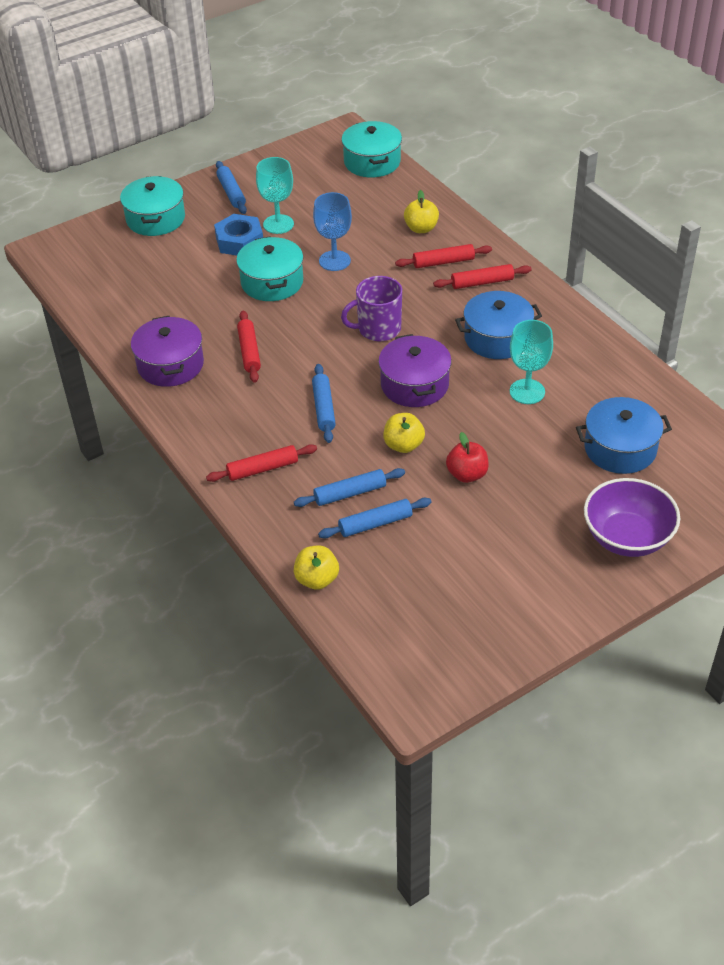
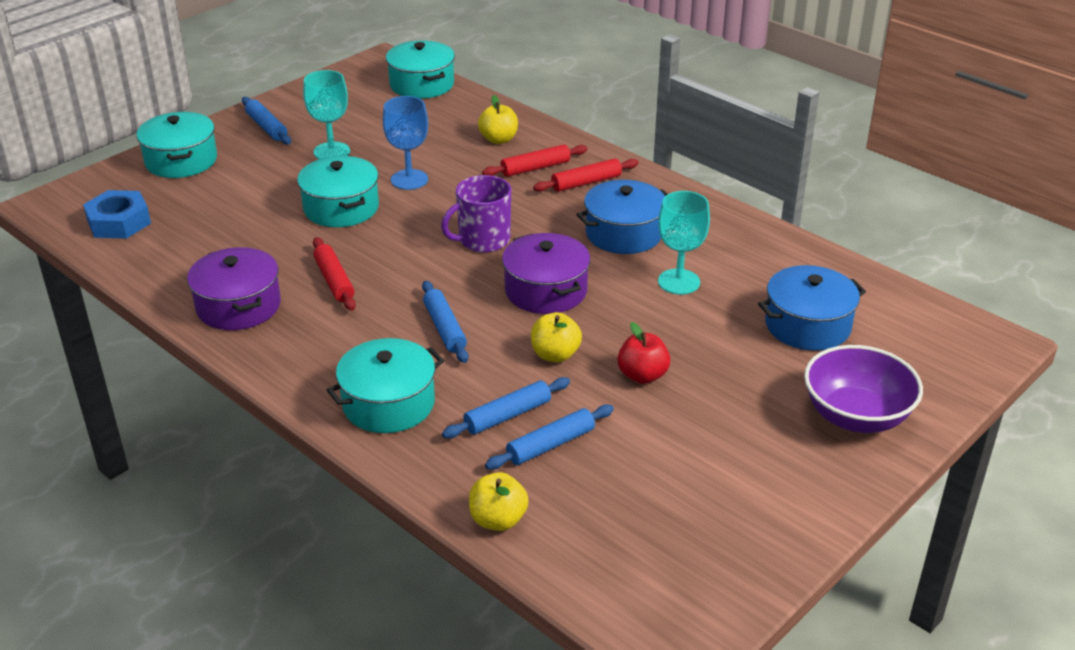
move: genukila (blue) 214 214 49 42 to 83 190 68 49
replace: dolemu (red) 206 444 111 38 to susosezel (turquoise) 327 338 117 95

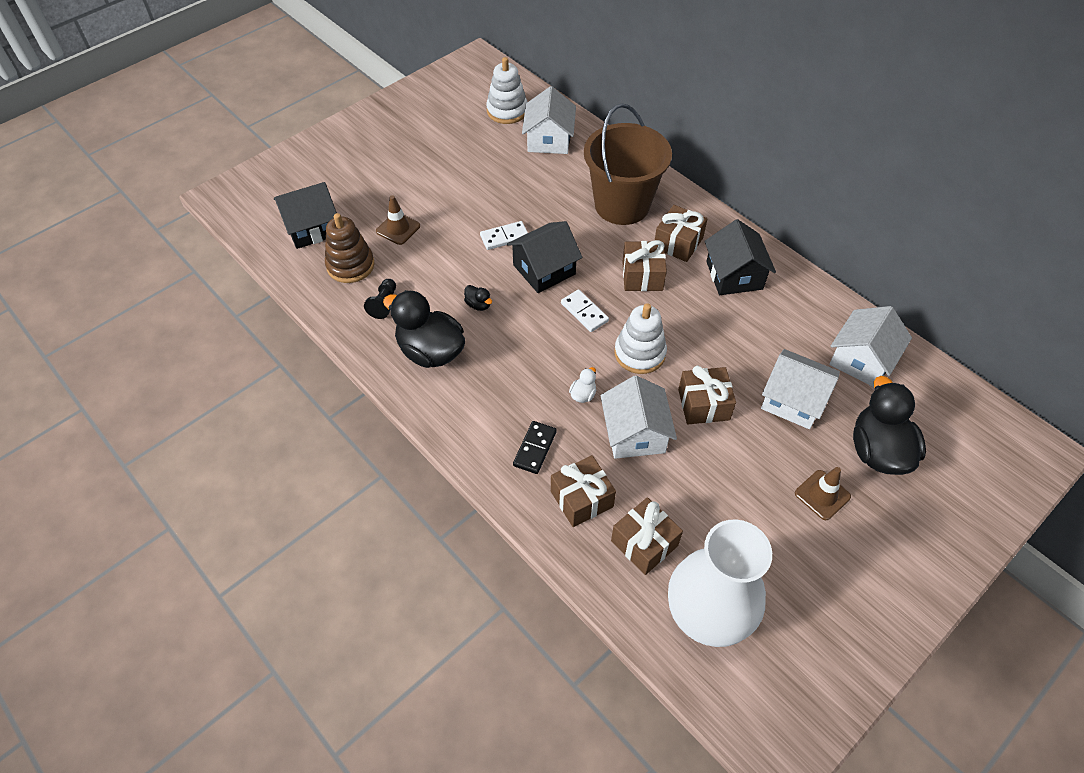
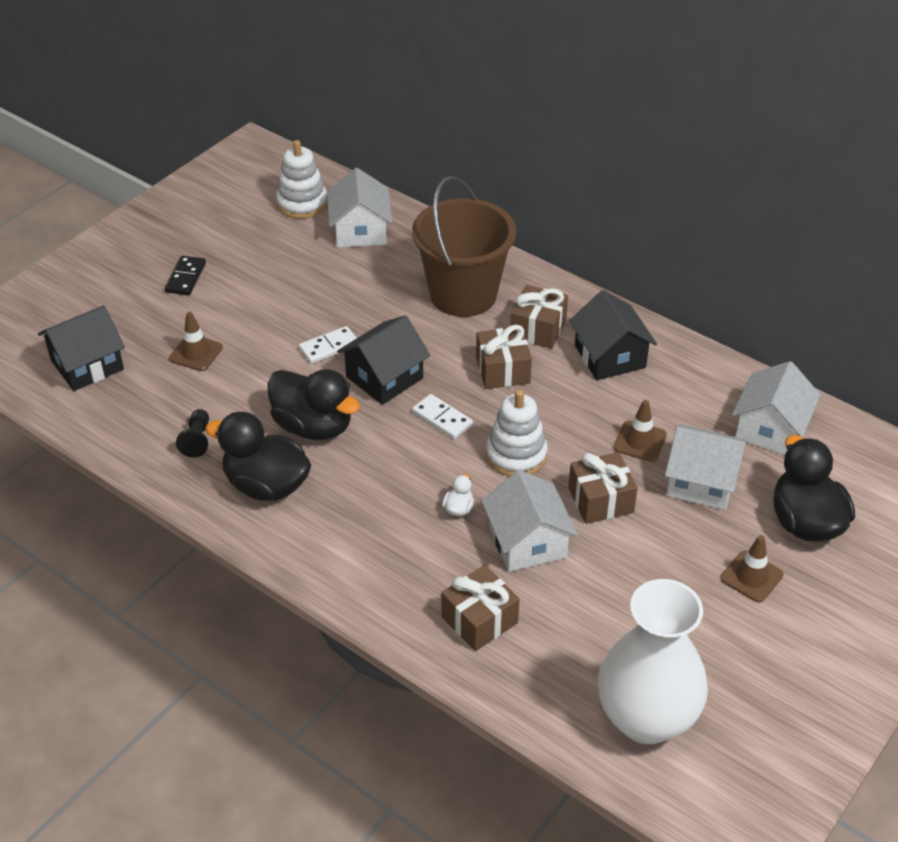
delete: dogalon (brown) 325 213 50 70; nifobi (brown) 611 497 72 78
insert: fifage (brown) 614 400 53 62
move: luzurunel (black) 513 421 44 53 to 165 256 41 39
resize: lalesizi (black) 464 285 28 26 = 267 369 93 71 x2.44

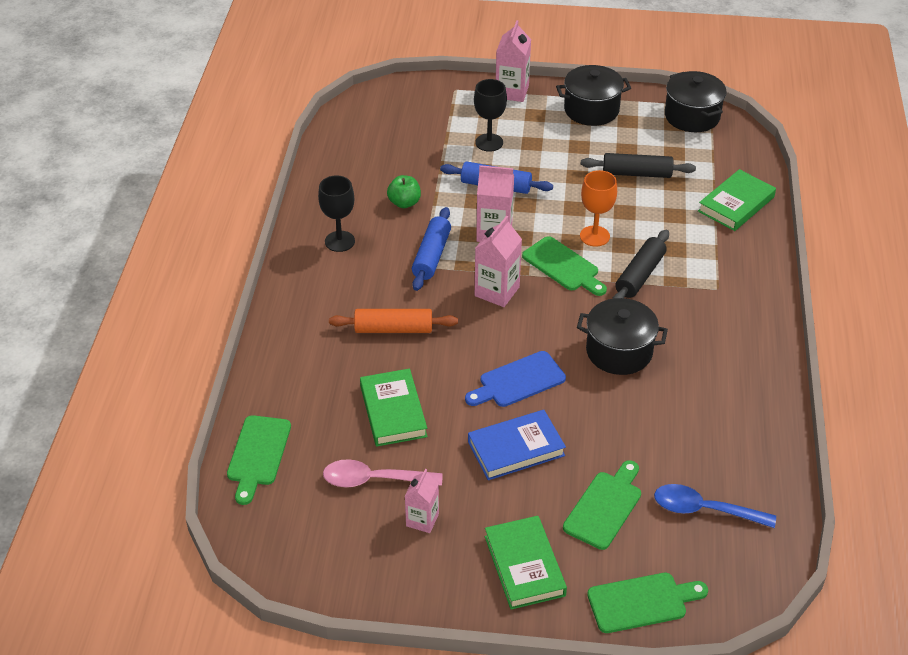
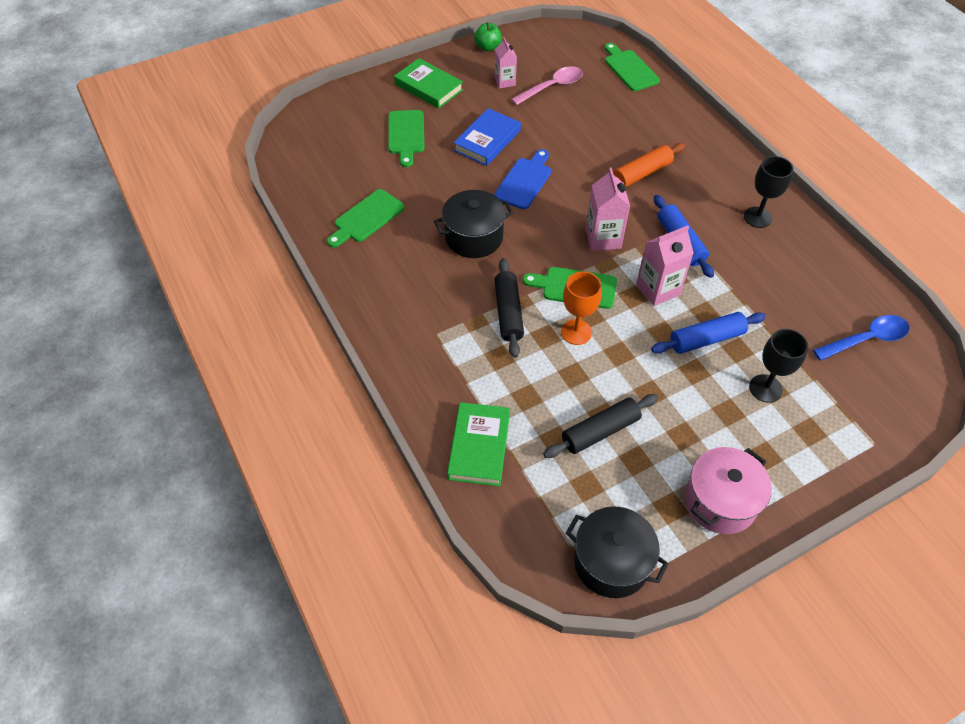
delete: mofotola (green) 360 368 68 79; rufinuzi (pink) 496 20 35 82
move: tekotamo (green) 387 175 34 33 to 474 22 28 30; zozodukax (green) 587 573 121 60 to 327 189 77 59; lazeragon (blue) 654 484 122 44 to 813 315 97 46
recolor: susosezel (black) 556 65 75 61 to susosezel (pink) 685 447 87 87

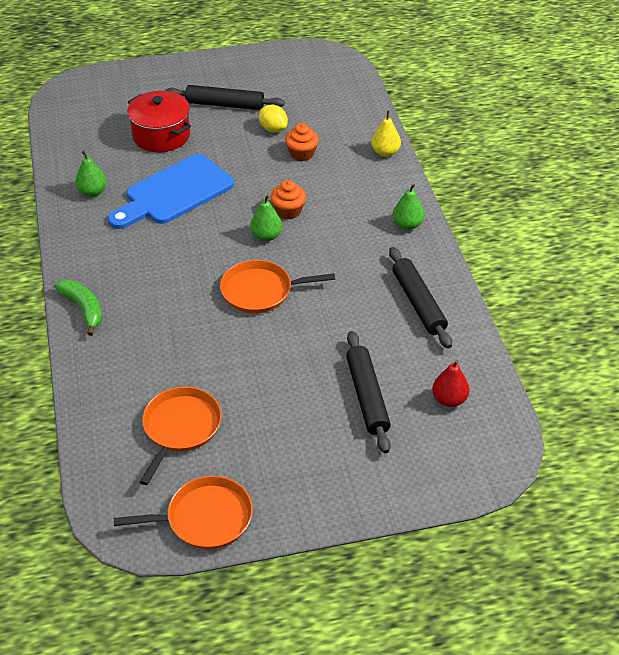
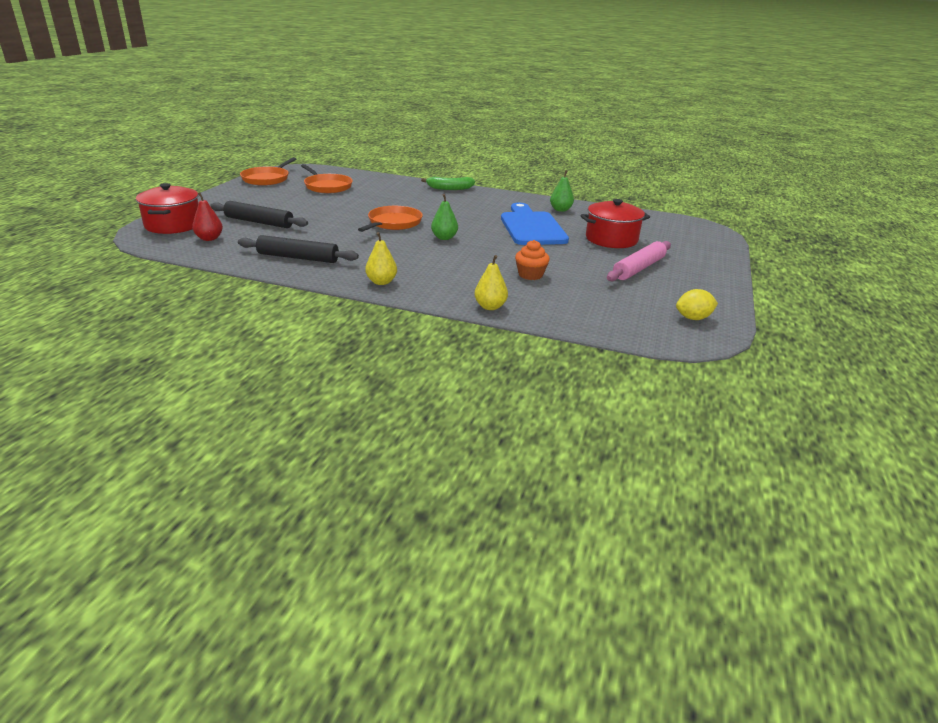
delete: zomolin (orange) 270 180 36 40
insert: susosezel (red) 136 183 62 51
move: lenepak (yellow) 259 105 29 27 to 676 289 42 31
recolor: dolemu (black) 165 85 120 25 to dolemu (pink) 607 241 64 40; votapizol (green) 393 183 31 47 to votapizol (yellow) 365 232 32 53

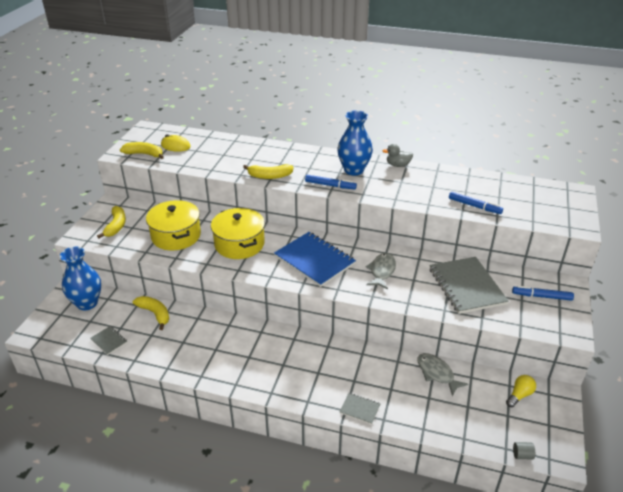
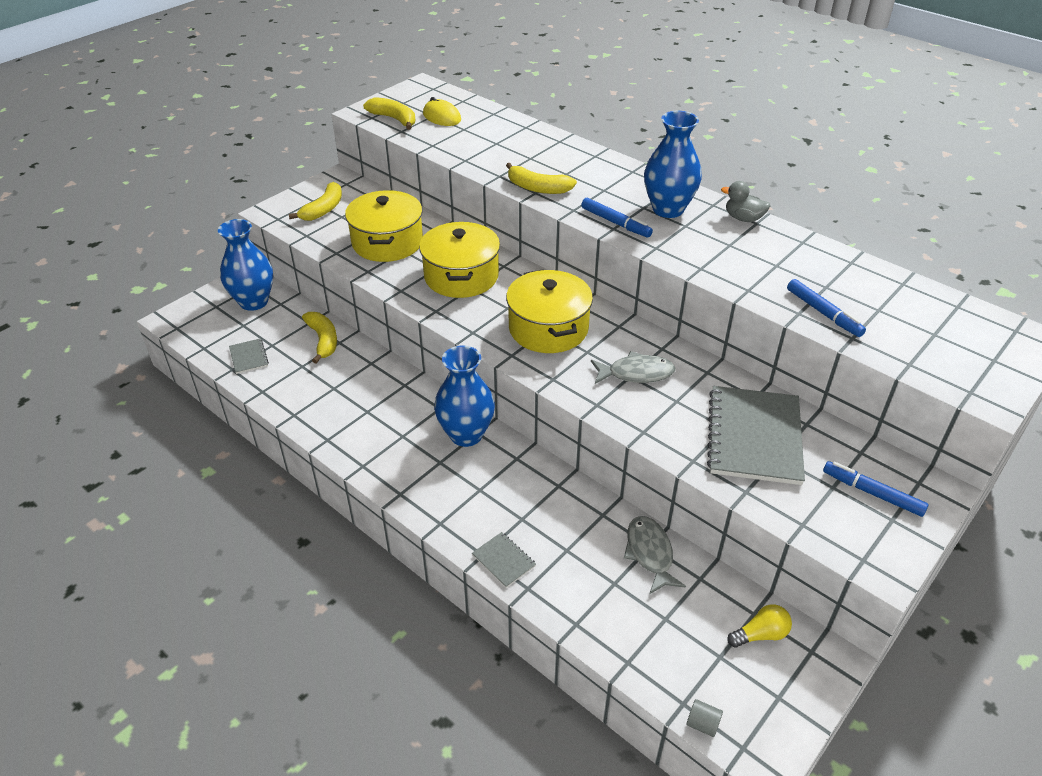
insert: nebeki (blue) 434 346 61 101
replace: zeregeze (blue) 274 232 82 55 to susosezel (yellow) 506 269 87 84
rotate: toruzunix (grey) 366 253 30 36 = 591 351 84 33 45 degrees clockwise

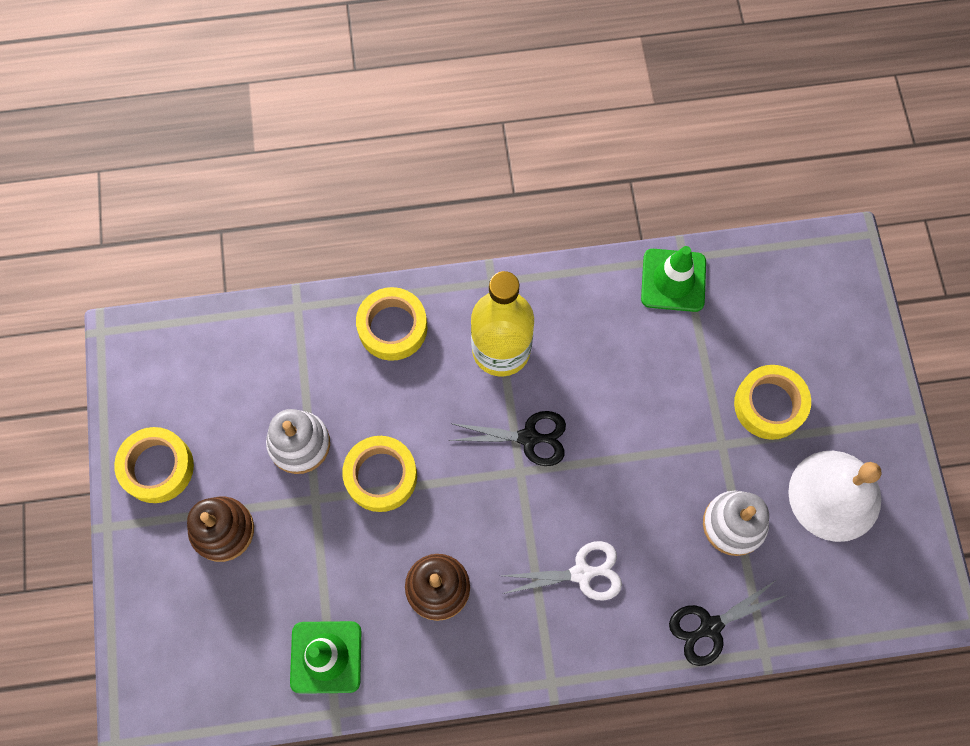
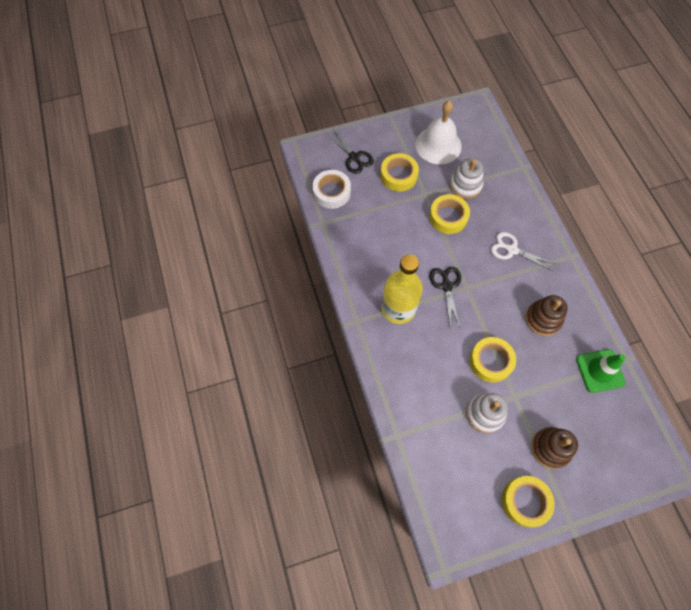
delete: fifage (green) 641 246 65 66
insert: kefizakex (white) 313 170 38 39
move: kefizakex (yellow) 356 287 71 74 to 429 194 41 40; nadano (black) 669 580 118 86 to 326 129 48 45
rotate: nadano (white) 502 541 120 59 = 491 232 65 39 45 degrees counterclockwise

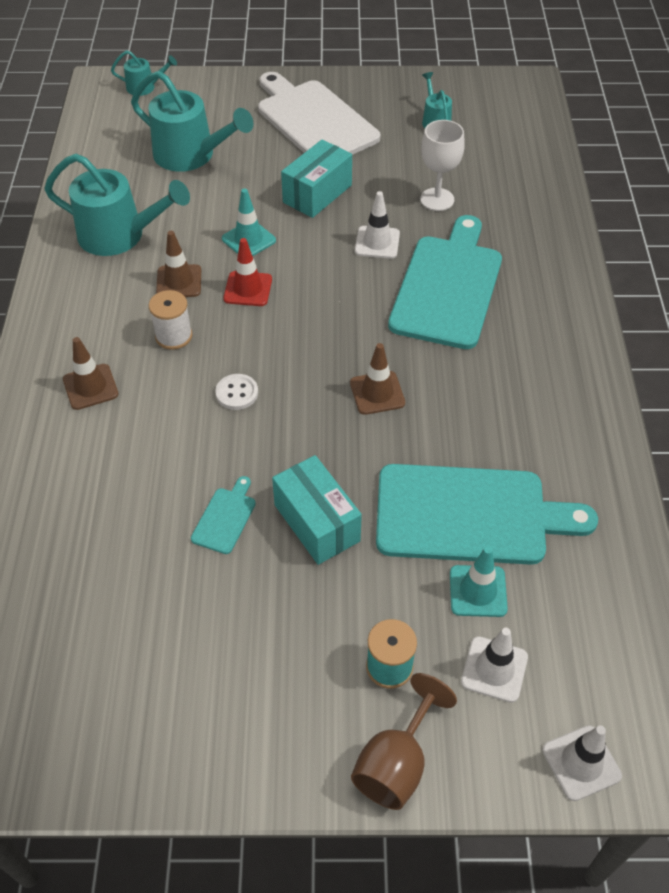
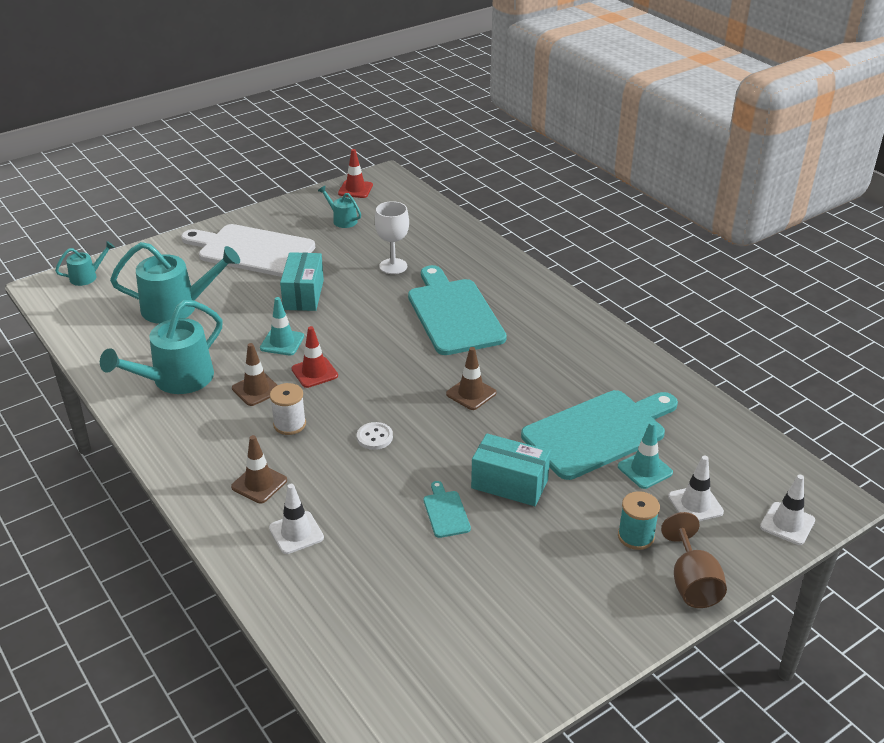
insert: fifage (red) 338 149 35 49
move: fifage (white) 355 191 45 68 to 269 484 55 70
rotate: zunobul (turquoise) 44 154 146 102 = 100 300 123 94 150 degrees clockwise

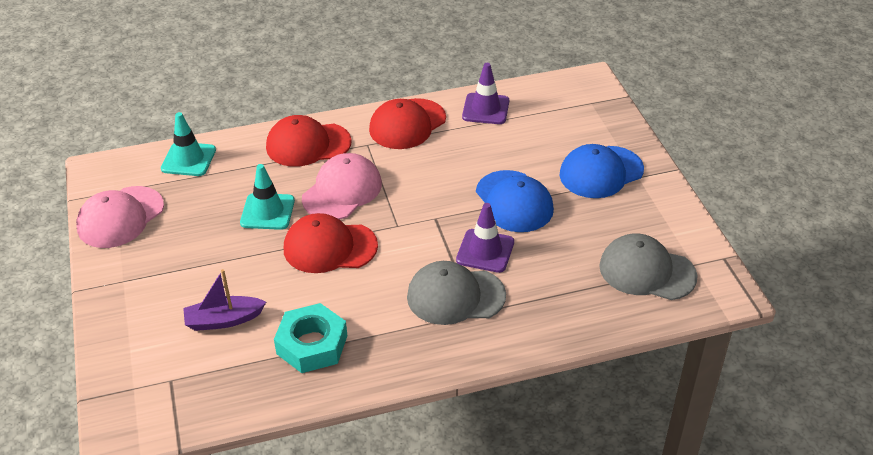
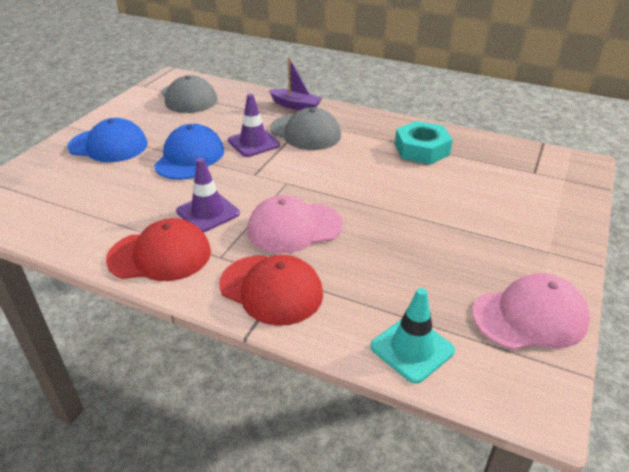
delete: fifage (turquoise) 240 164 55 66; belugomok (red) 284 213 94 60
move: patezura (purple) 183 269 83 62 to 269 57 53 53; fifage (purple) 462 63 47 61 to 176 158 64 75

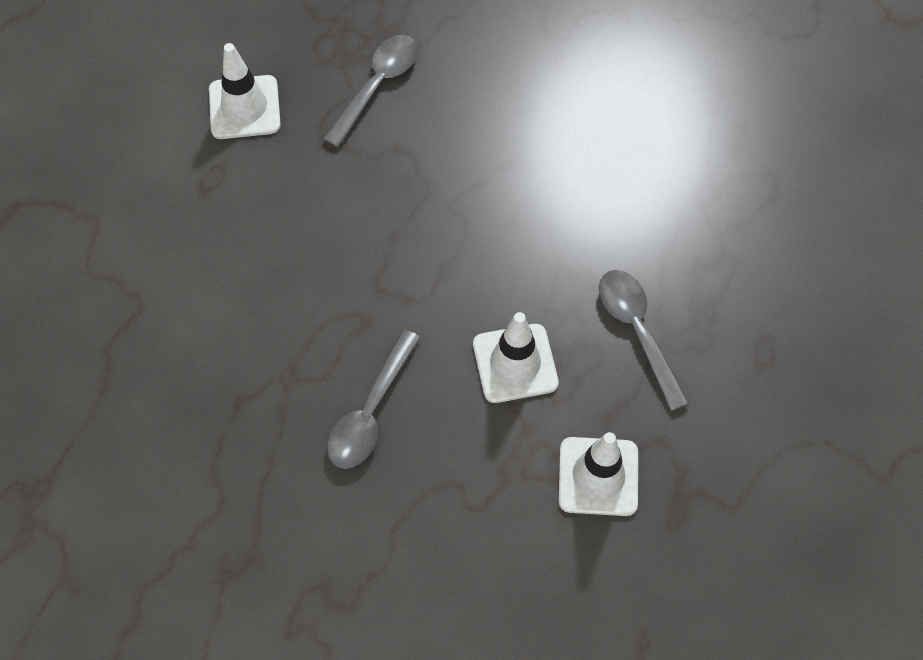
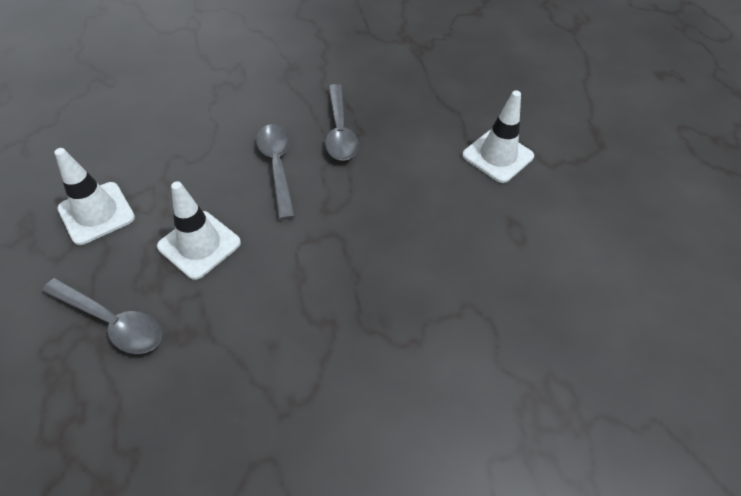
move: fifage (white) 209 43 72 96 to 462 91 72 92; lazeragon (grey) 323 35 95 113 to 325 84 34 77

